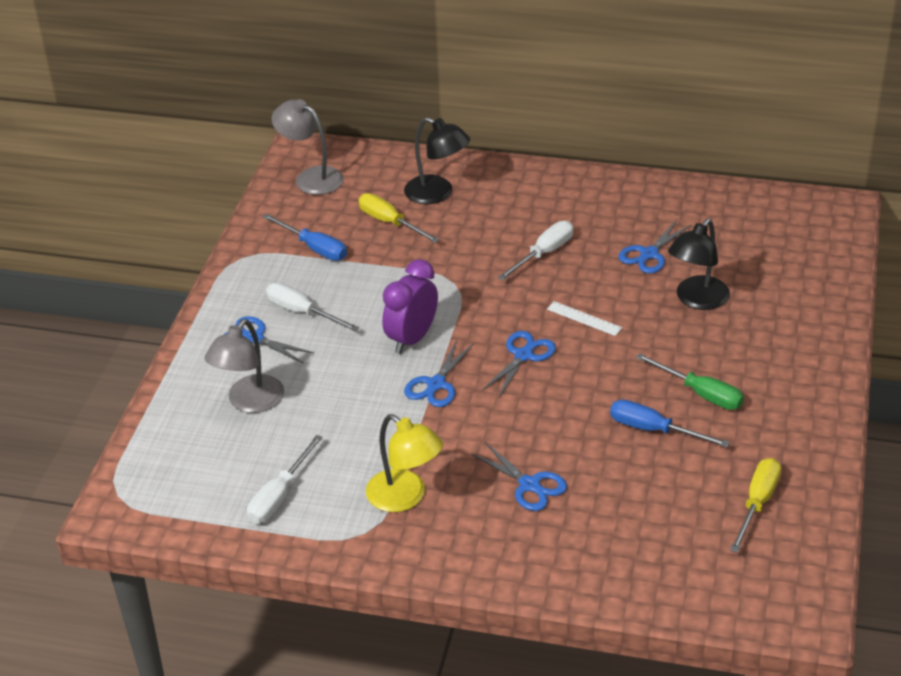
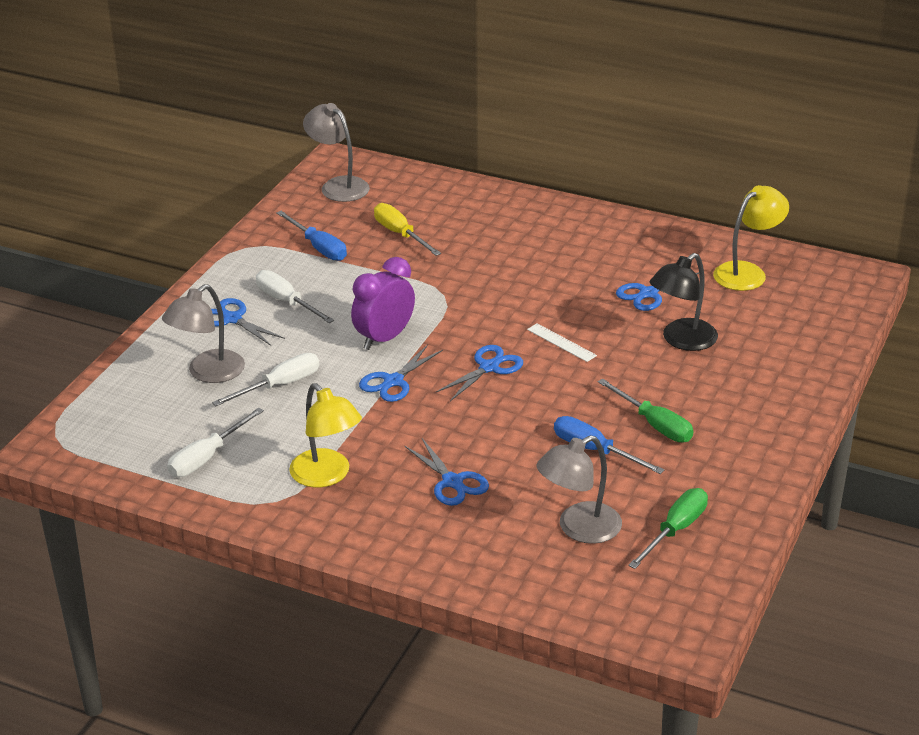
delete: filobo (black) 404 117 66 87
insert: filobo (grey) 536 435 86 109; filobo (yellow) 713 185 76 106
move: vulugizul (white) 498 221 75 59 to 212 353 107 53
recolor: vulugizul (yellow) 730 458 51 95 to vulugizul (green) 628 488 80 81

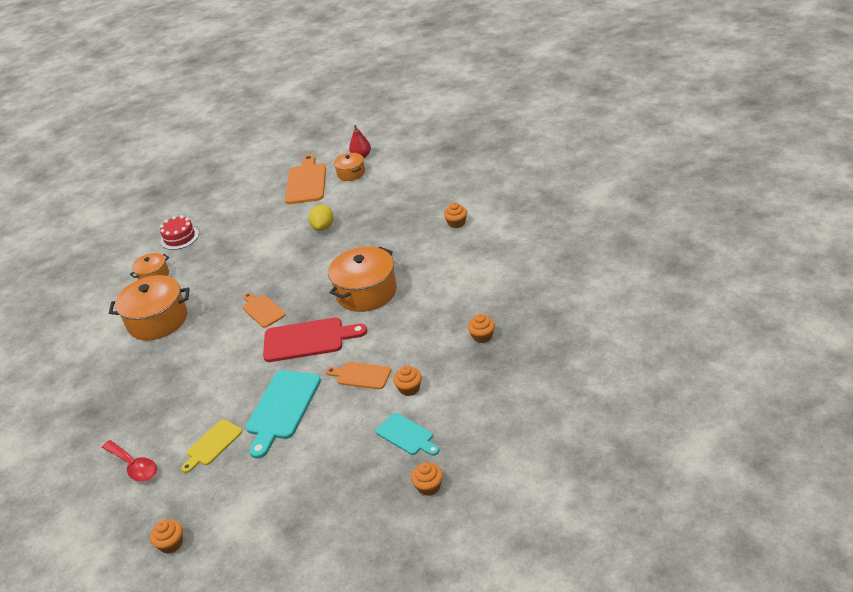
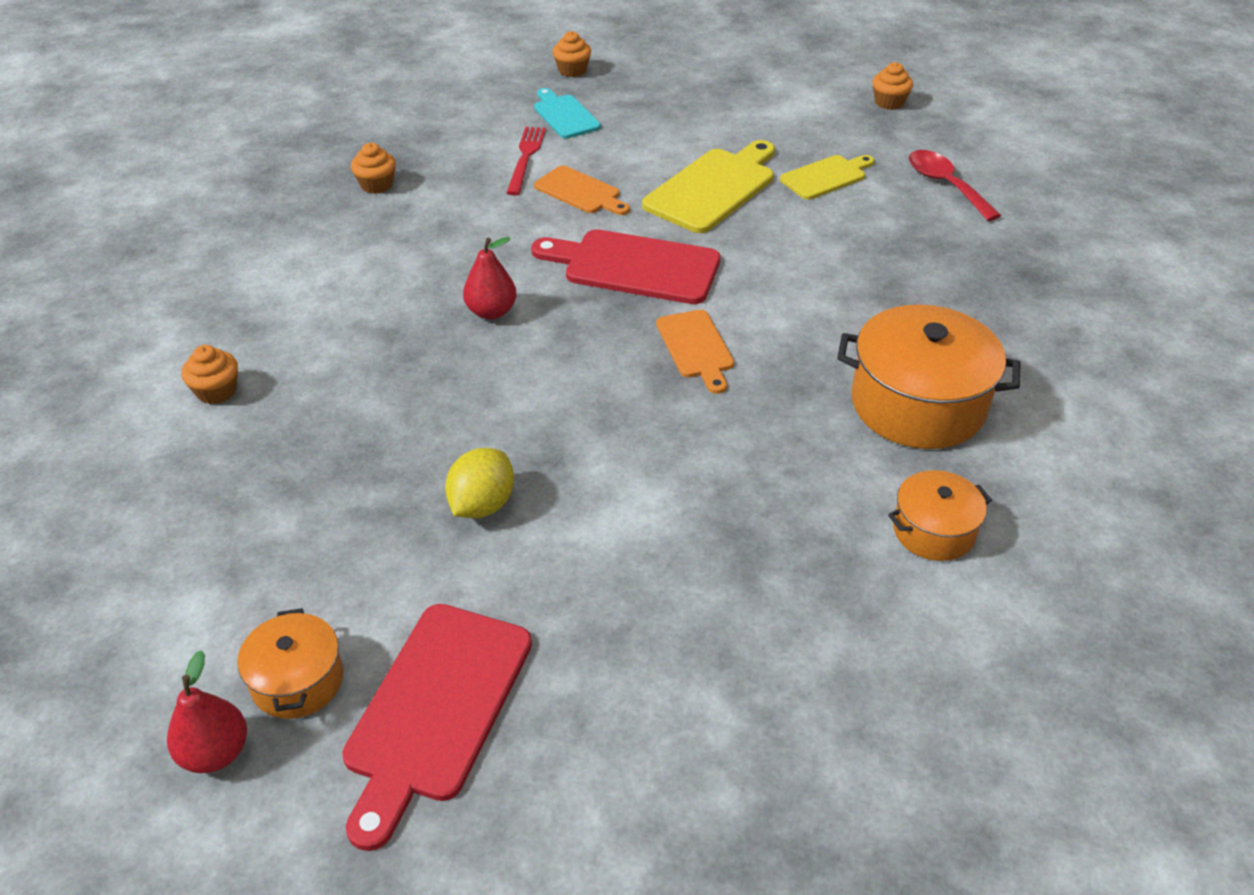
delete: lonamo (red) 160 215 39 35
replace: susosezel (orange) 328 247 69 65 to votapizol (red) 463 237 54 83; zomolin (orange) 393 365 29 31 to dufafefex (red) 507 127 39 68
recolor: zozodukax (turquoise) 246 370 75 89 to zozodukax (yellow) 642 140 133 93; zozodukax (orange) 285 154 41 50 to zozodukax (red) 342 604 190 247

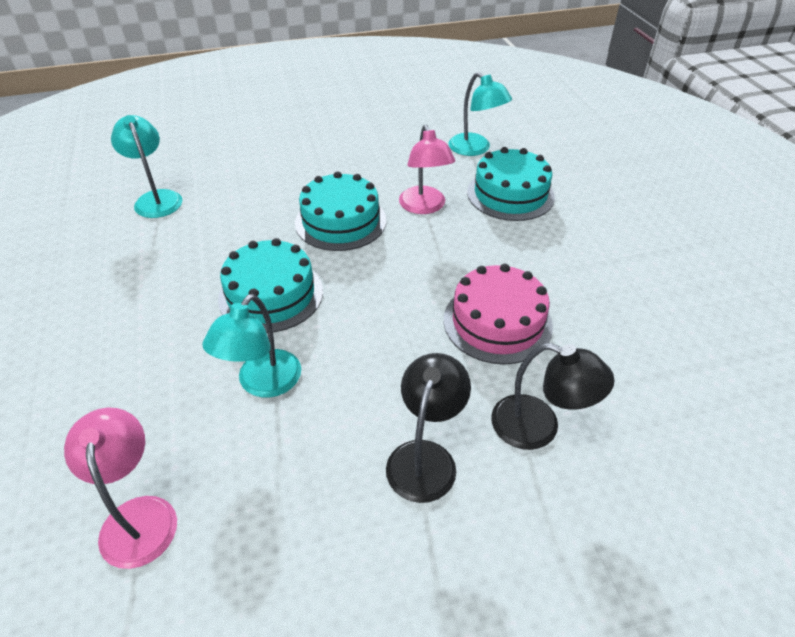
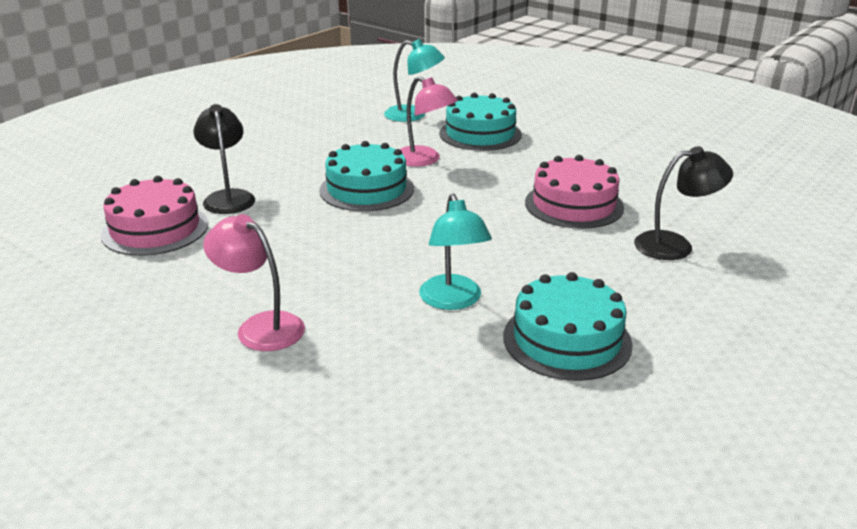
move: filobo (pink) 64 408 113 161 to 203 214 102 137; lonamo (turquoise) 218 238 105 95 to 503 272 130 109; filobo (black) 386 353 85 150 to 194 104 61 110
replace: filobo (turquoise) 111 115 71 103 to lonamo (pink) 101 176 107 80

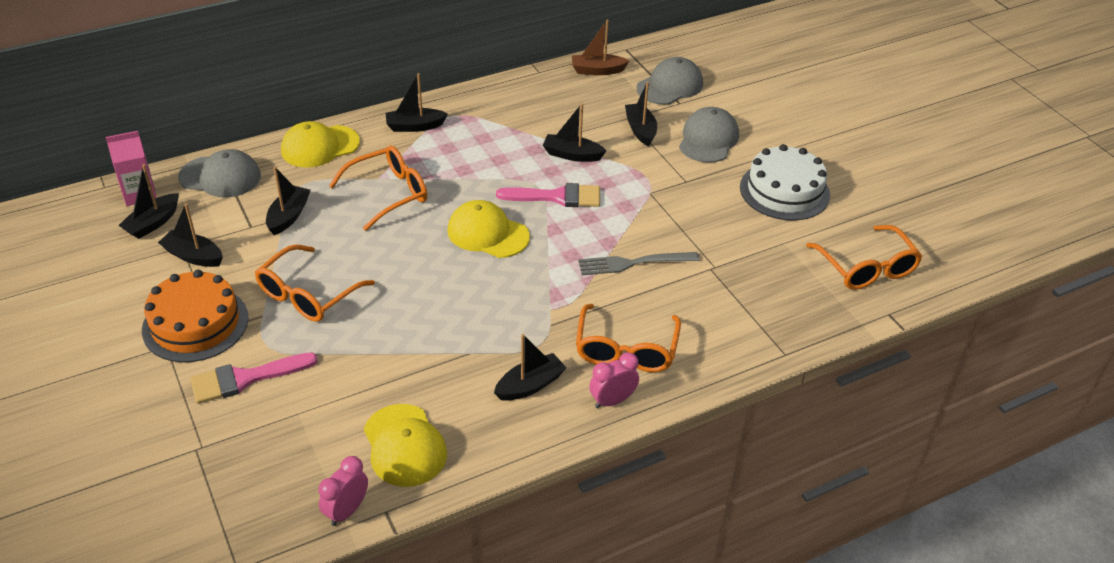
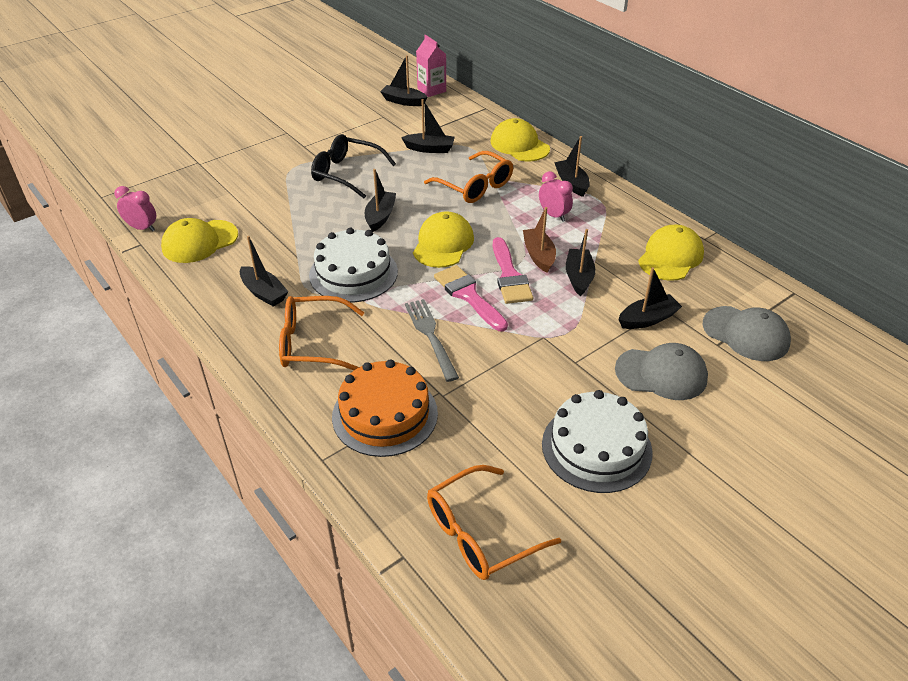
delete: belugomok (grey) 178 149 83 48
insert: lonamo (white) 309 228 89 74; belugomok (yellow) 638 225 66 56
move: lonamo (orange) 142 270 107 92 to 332 360 106 97; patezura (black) 158 204 65 63 to 365 169 31 63; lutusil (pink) 190 352 128 52 to 434 265 74 66; patezura (brown) 572 20 57 55 to 523 207 33 66; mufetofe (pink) 589 352 50 56 to 539 171 34 51
recolor: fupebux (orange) 255 244 120 78 to fupebux (black) 311 134 85 64

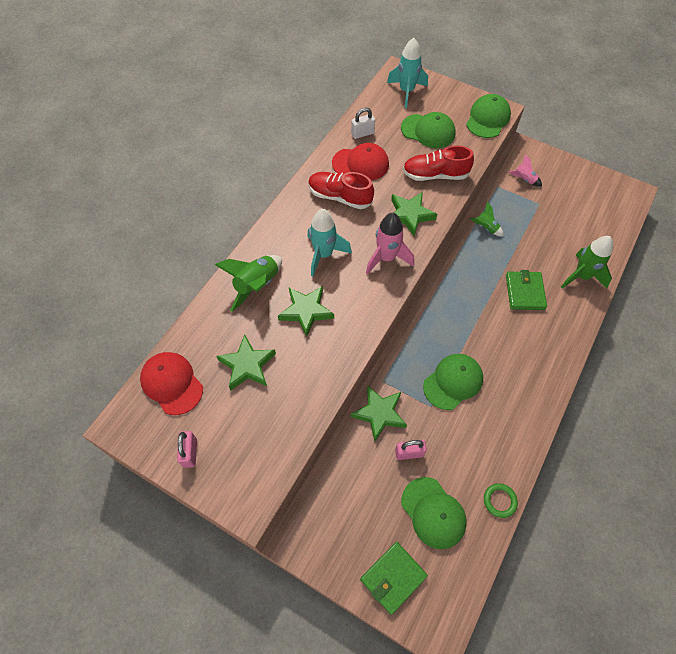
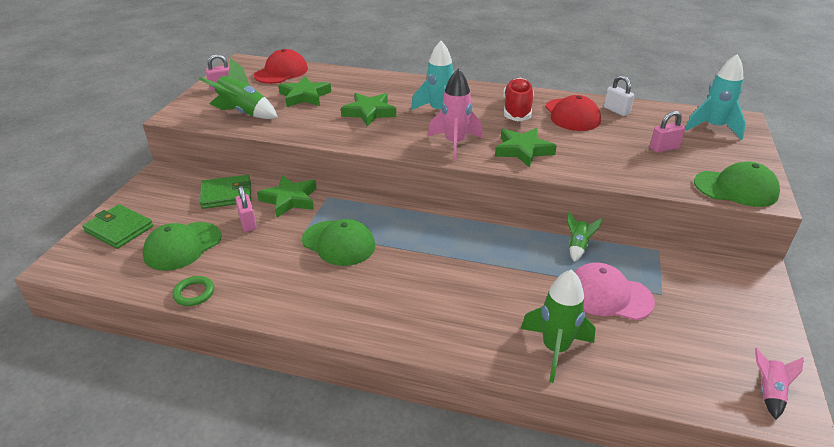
delete: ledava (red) 403 145 71 36
insert: belugomok (pink) 574 262 81 58
move: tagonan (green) 215 255 67 57 to 199 58 79 61; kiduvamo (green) 506 270 41 40 to 200 175 51 34; tagonan (pink) 509 154 33 33 to 755 348 49 72
replace: belugomok (green) 401 112 55 36 to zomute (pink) 650 111 35 42

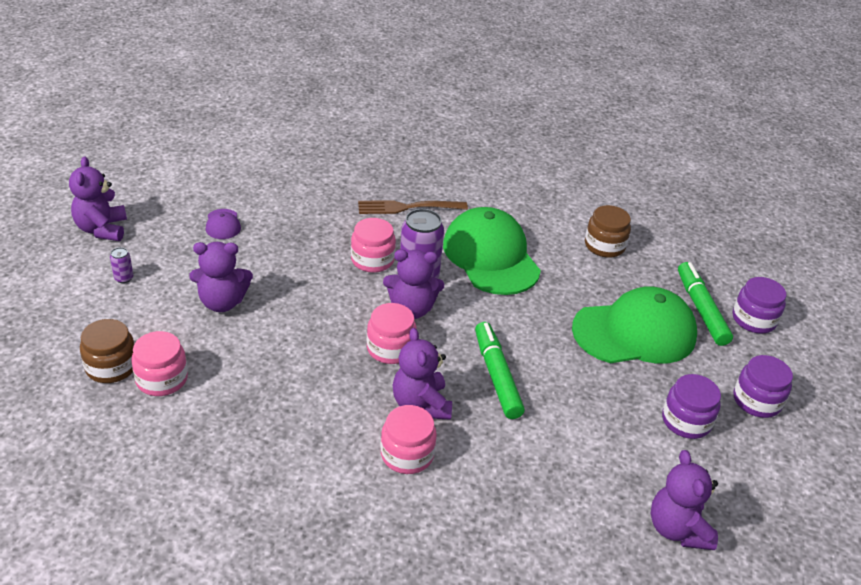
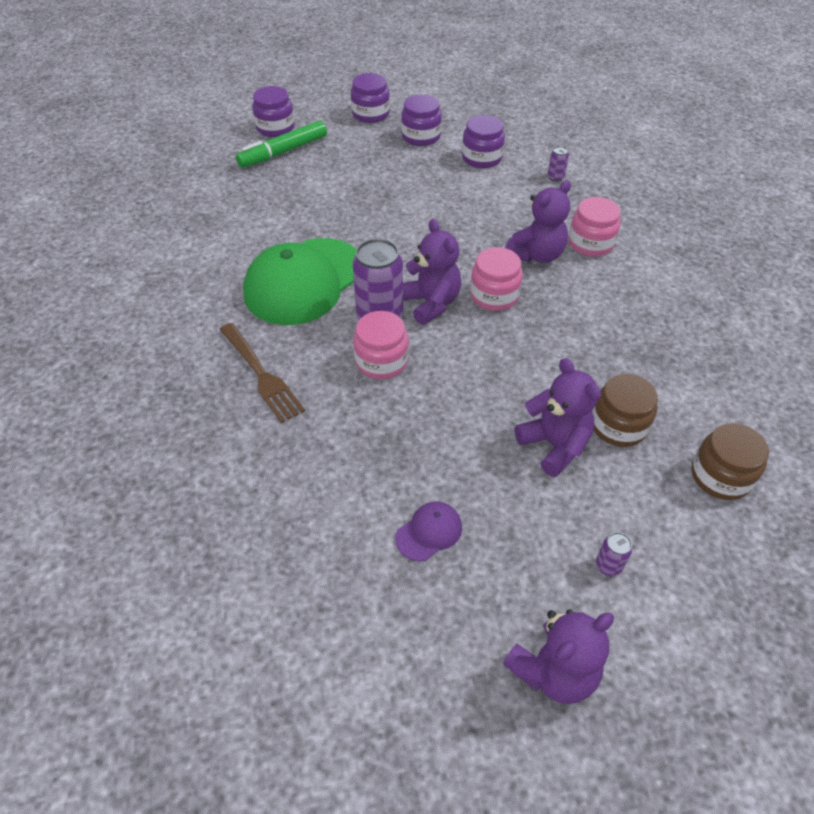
delete: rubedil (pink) 131 331 57 65; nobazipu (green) 475 322 50 97; belugomok (green) 572 286 125 78; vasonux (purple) 651 450 67 100
insert: rubedil (purple) 462 115 43 53; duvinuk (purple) 547 146 22 36
move: rubedil (brown) 585 205 46 53 to 592 374 66 73

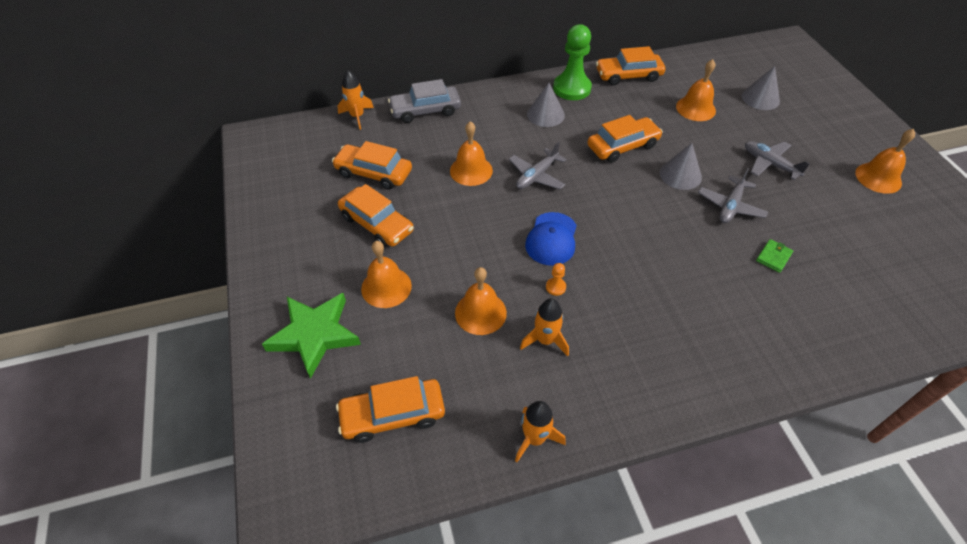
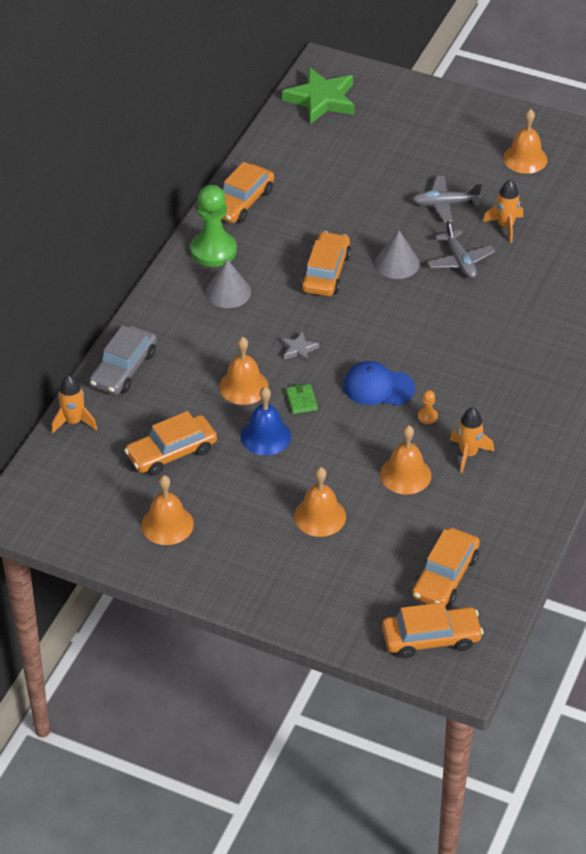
delete: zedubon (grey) 742 66 38 44
insert: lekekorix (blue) 241 387 50 68
move: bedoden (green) 262 293 99 86 to 282 67 73 57; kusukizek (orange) 338 184 76 63 to 382 602 101 57; tagonan (orange) 515 401 51 61 to 483 179 40 64; lekekorix (orange) 676 59 40 62 to 141 475 53 70; kiduvamo (green) 756 239 37 34 to 286 384 32 30
replace: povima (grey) 509 142 58 48 to bedoden (grey) 281 332 38 30
rotate: belugomok (blue) 525 212 52 54 = 343 361 72 44 135 degrees clockwise

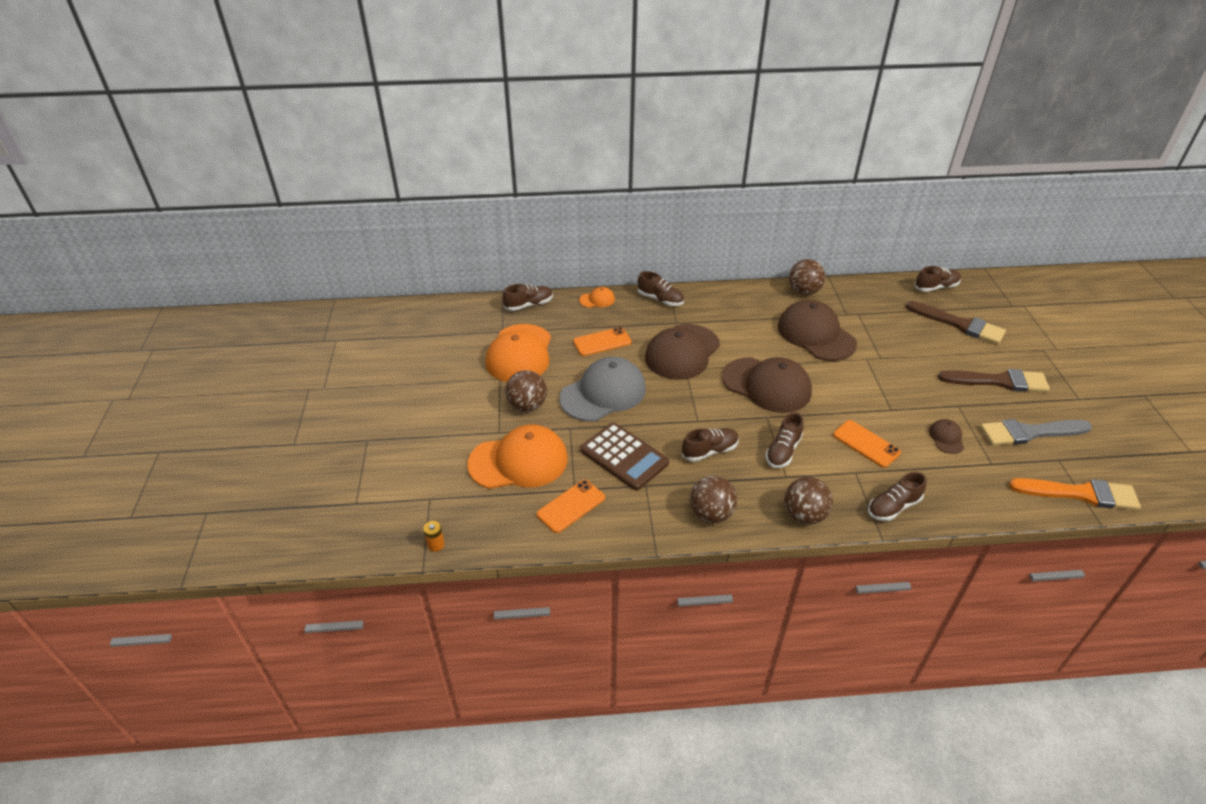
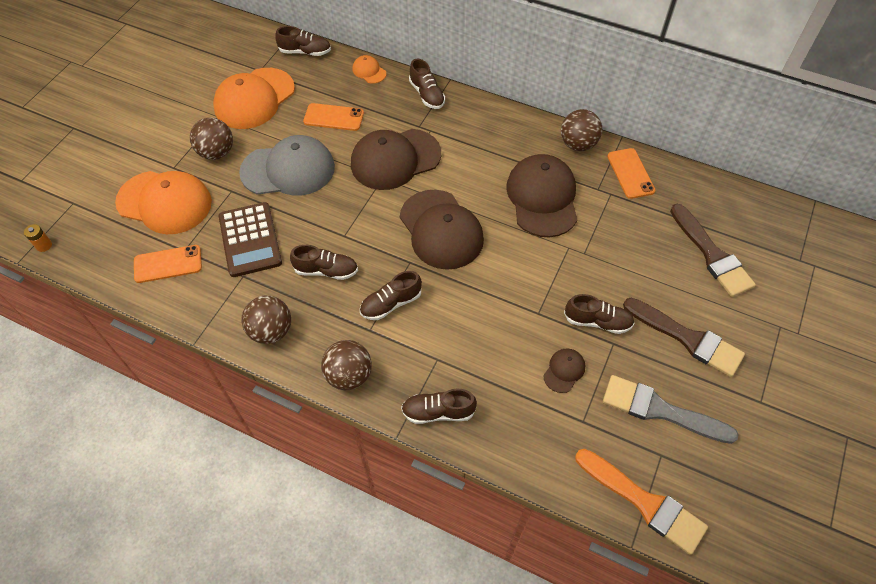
move: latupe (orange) 833 420 68 48 to 607 148 48 51; ledava (brown) 915 266 46 26 to 564 294 71 40
rotate: belugomok (orange) 579 287 36 21 = 352 55 34 29 150 degrees counterclockwise

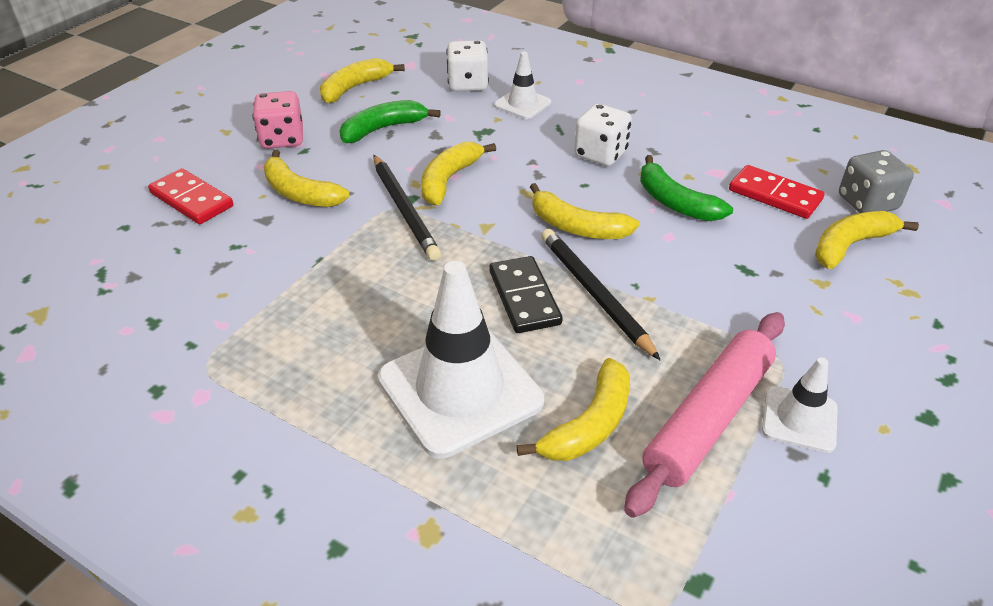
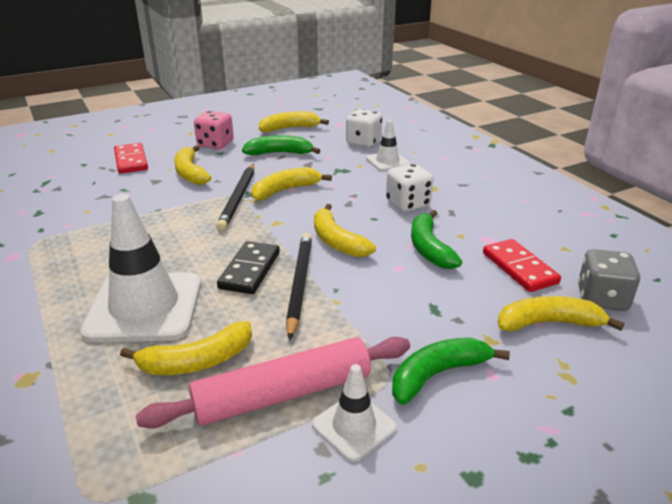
insert: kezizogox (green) 392 338 118 67

